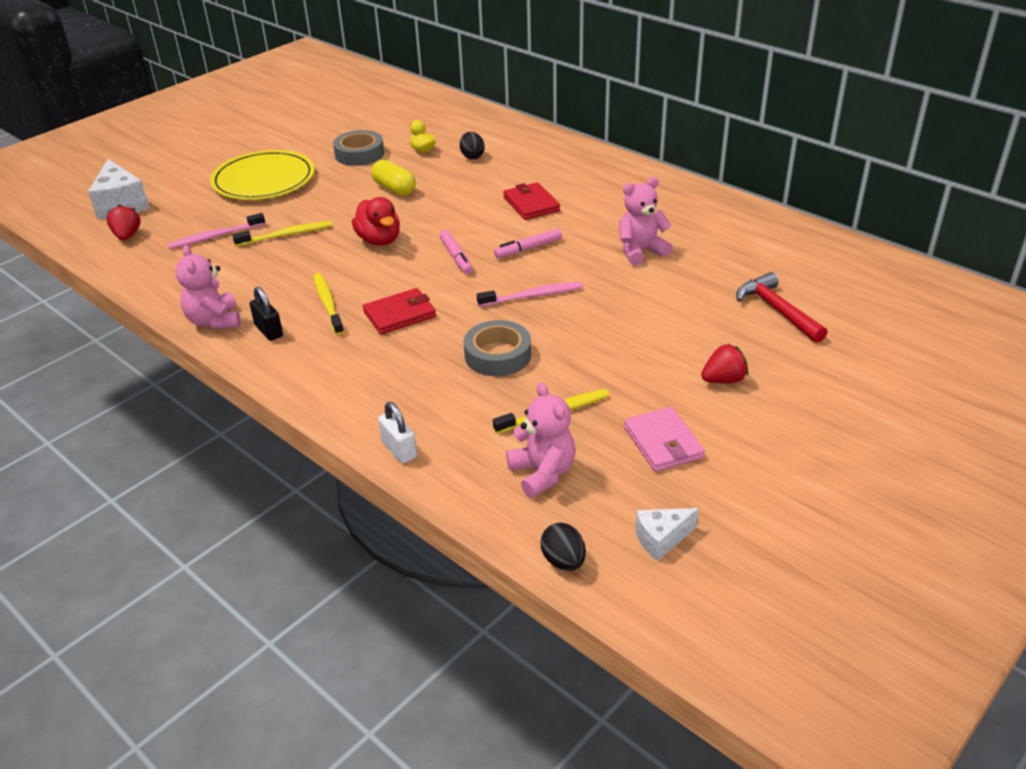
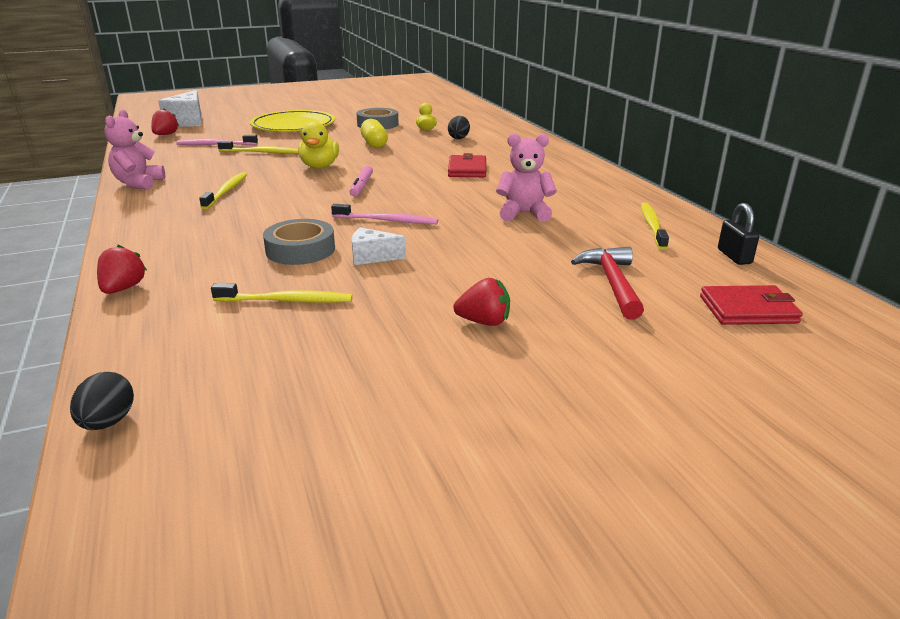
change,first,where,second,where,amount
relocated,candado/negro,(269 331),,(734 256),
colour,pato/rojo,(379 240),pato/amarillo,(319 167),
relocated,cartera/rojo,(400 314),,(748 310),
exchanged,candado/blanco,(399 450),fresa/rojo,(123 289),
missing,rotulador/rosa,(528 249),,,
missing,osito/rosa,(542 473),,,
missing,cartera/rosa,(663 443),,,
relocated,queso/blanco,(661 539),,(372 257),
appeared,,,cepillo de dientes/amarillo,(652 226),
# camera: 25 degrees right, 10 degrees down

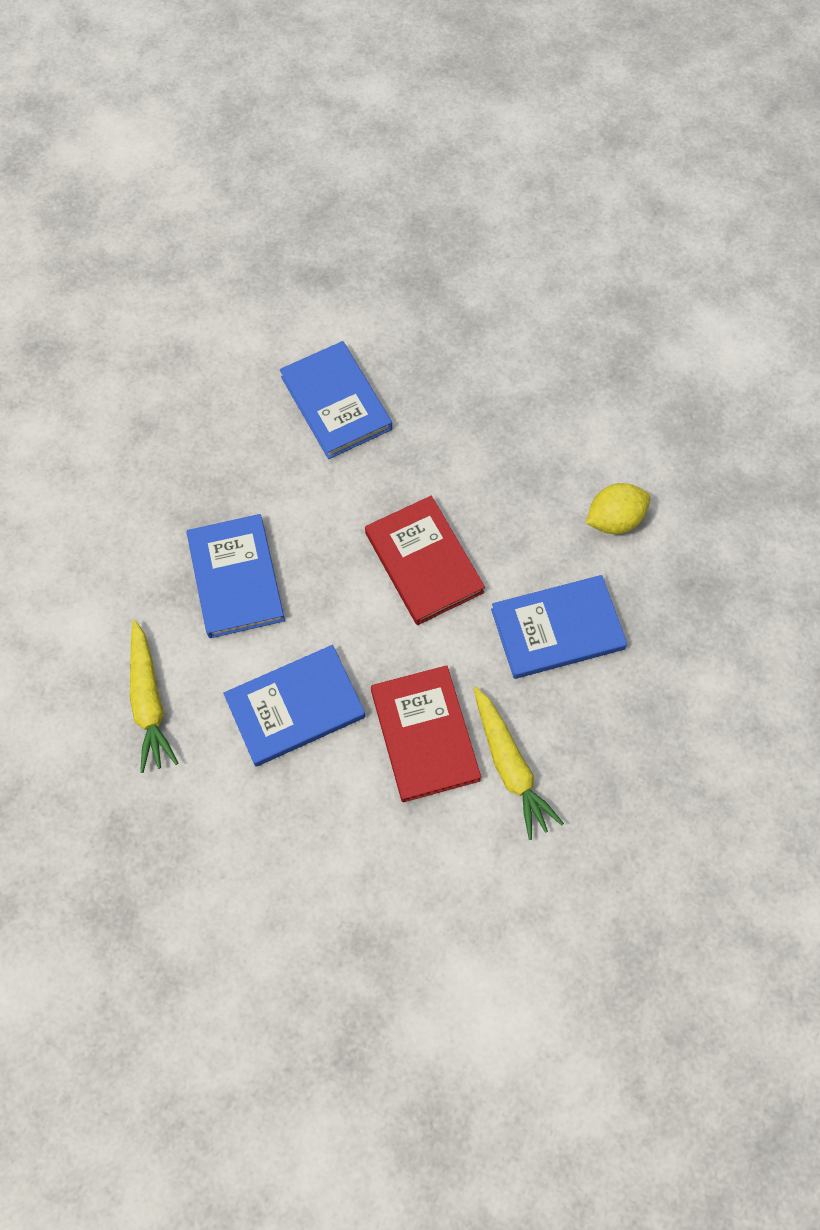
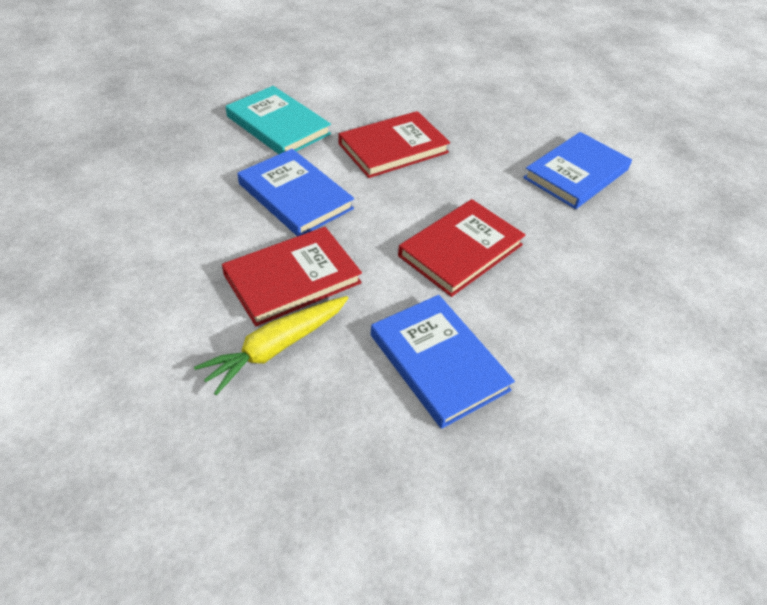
change,first,where,second,where,amount
exchanged,zanahoria/amarillo,(149 701),libro/turquesa,(278 125),
colour,libro/azul,(236 578),libro/rojo,(393 148),
missing,limón/amarillo,(614 519),,,
# camera: 70 degrees right, 20 degrees down

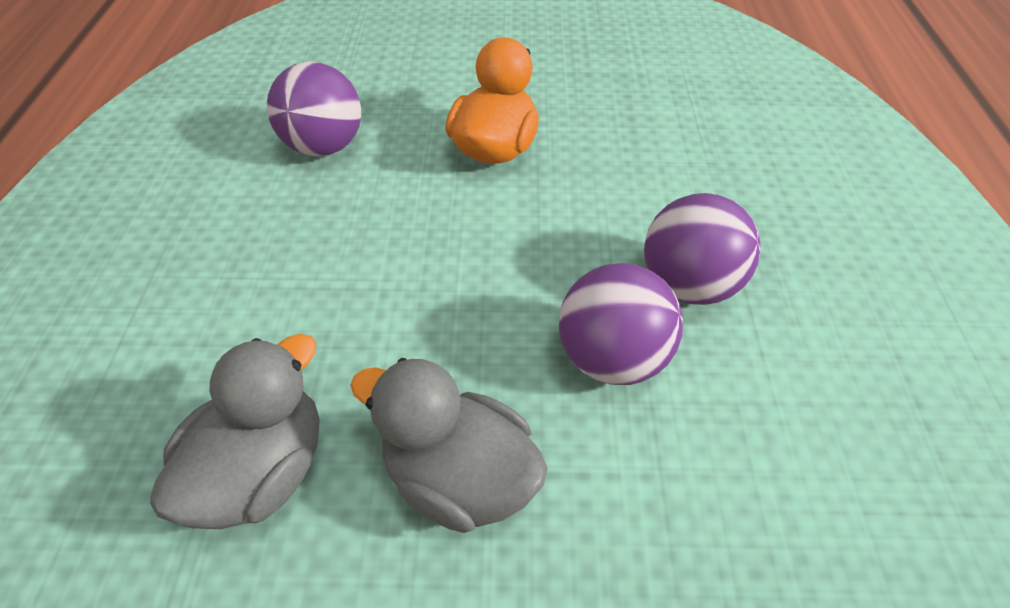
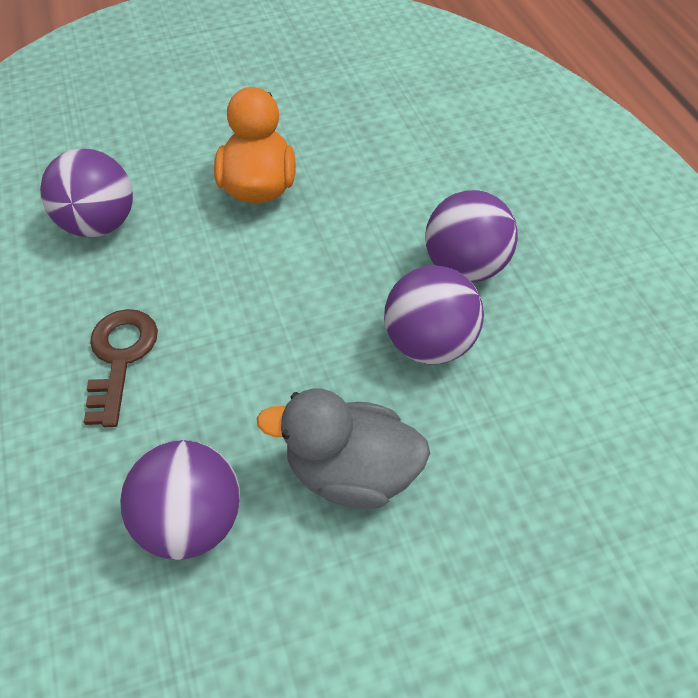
change,first,where,second,where,amount
exchanged,pato/gris,(262 471),pelota/morado,(192 520),
appeared,,,llave/marrón,(120 357),
# camera: 20 degrees left, 5 degrees up

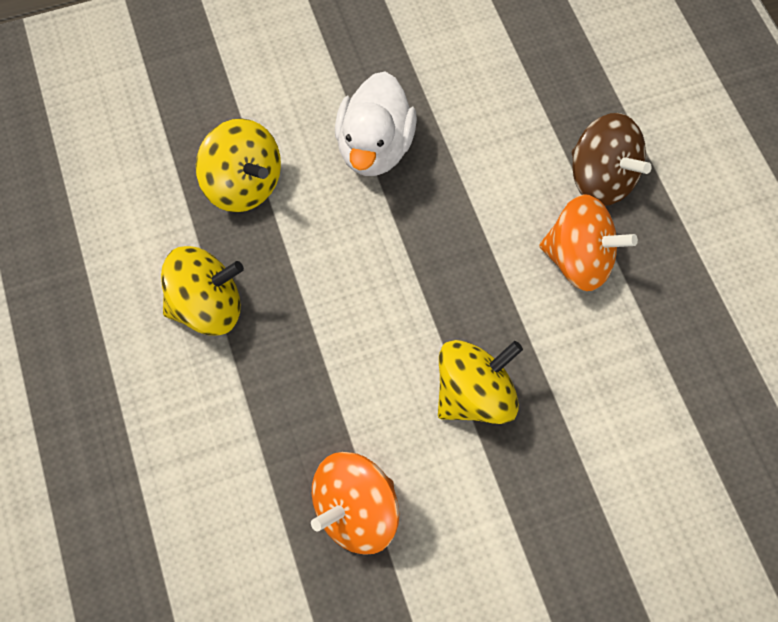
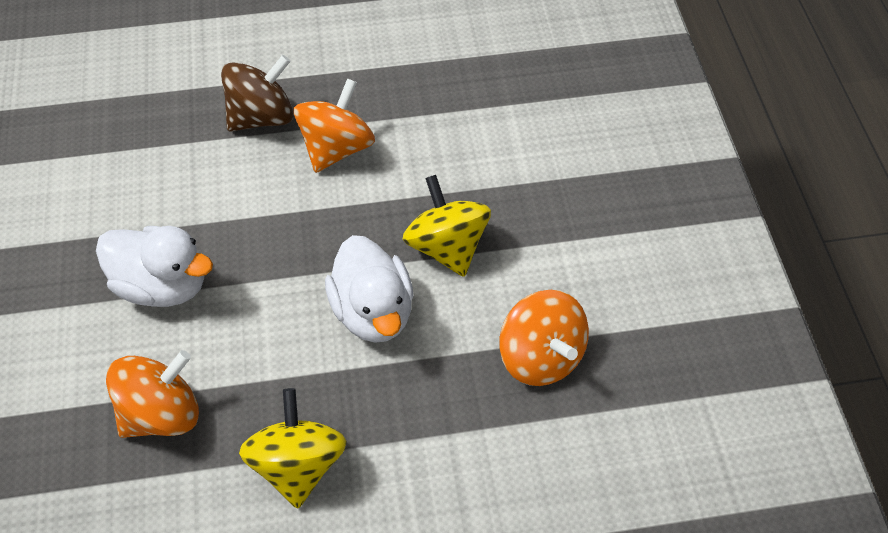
change,first,where,second,where,amount
colour,peonza/amarillo,(243 184),peonza/naranja,(162 413),
appeared,,,pato/blanco,(373 312),
# camera: 80 degrees left, 10 degrees down

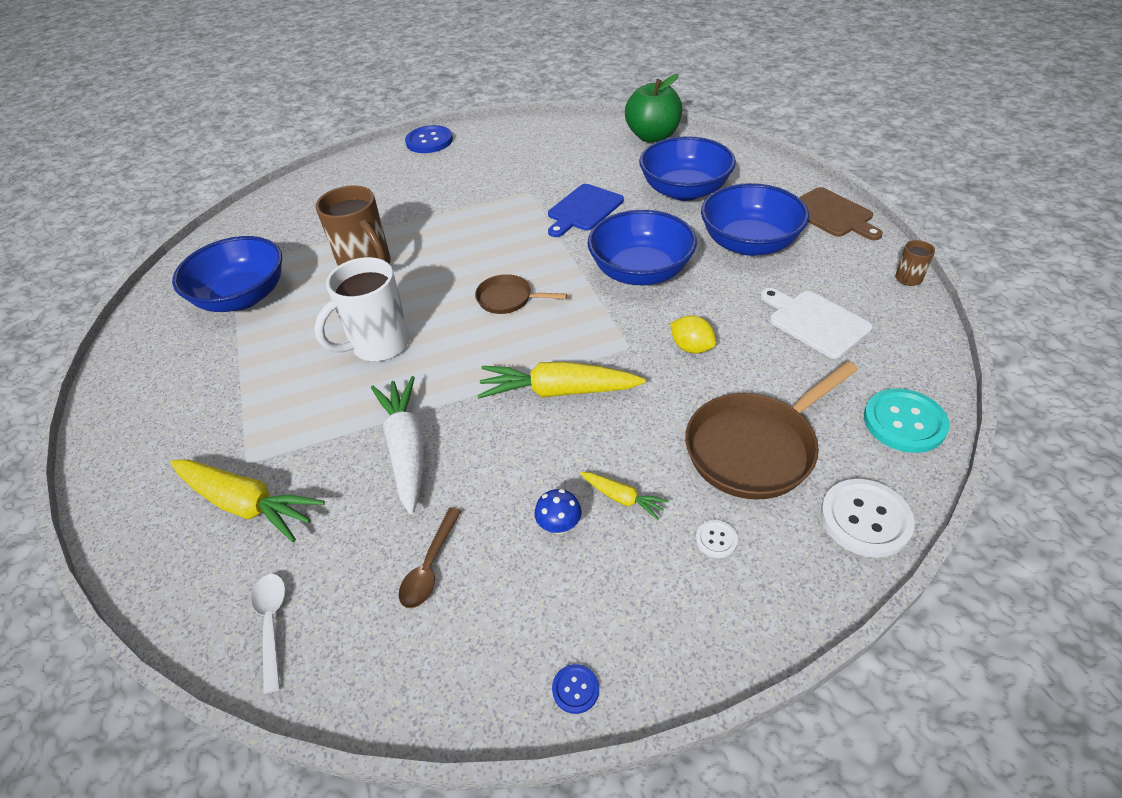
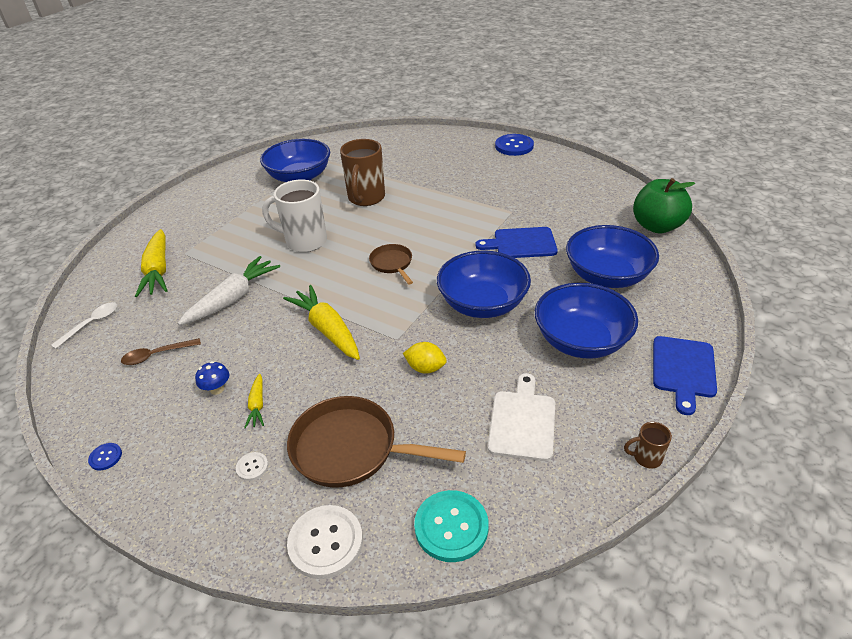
change,first,where,second,where,amount
spun,limón/amarillo,(691 347),,(425 368),75 degrees counterclockwise
colour,tabla de cortar/marrón,(832 214),tabla de cortar/azul,(683 370),
# camera: 50 degrees right, 5 degrees down

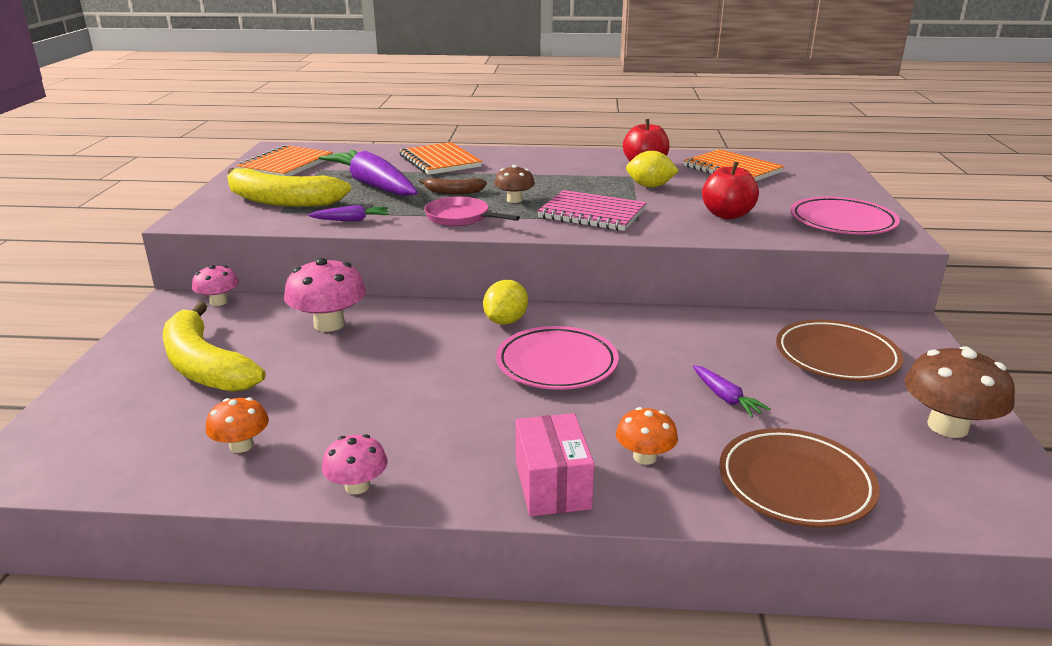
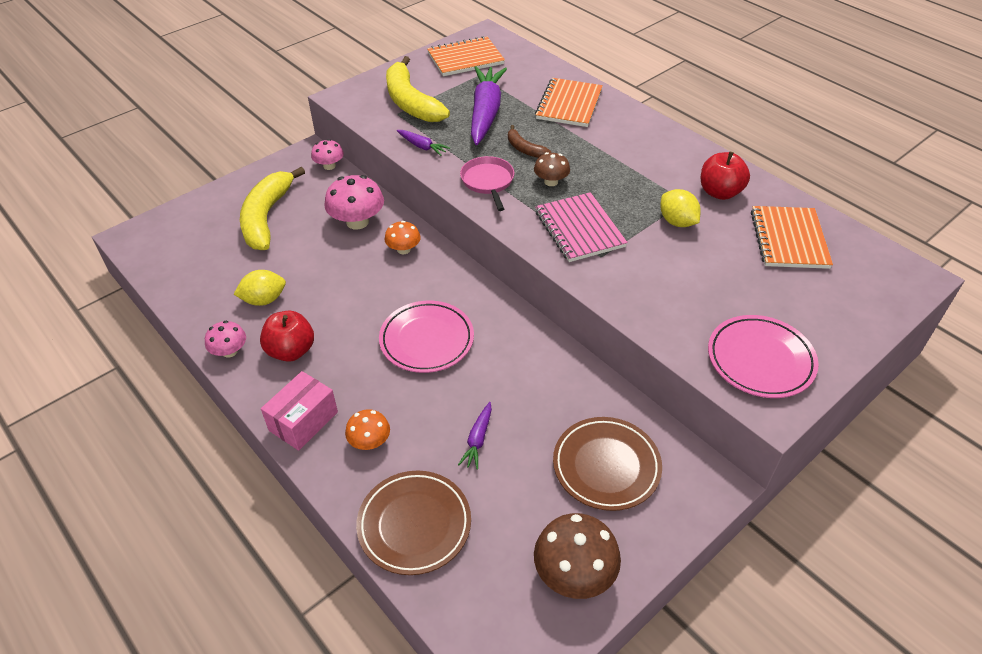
change,first,where,second,where,amount
relocated,seta/naranja,(241 445),,(403 249),
relocated,limón/amarillo,(505 321),,(264 300),
relocated,manzana/rojo,(727 215),,(291 351),
# camera: 45 degrees right, 20 degrees up

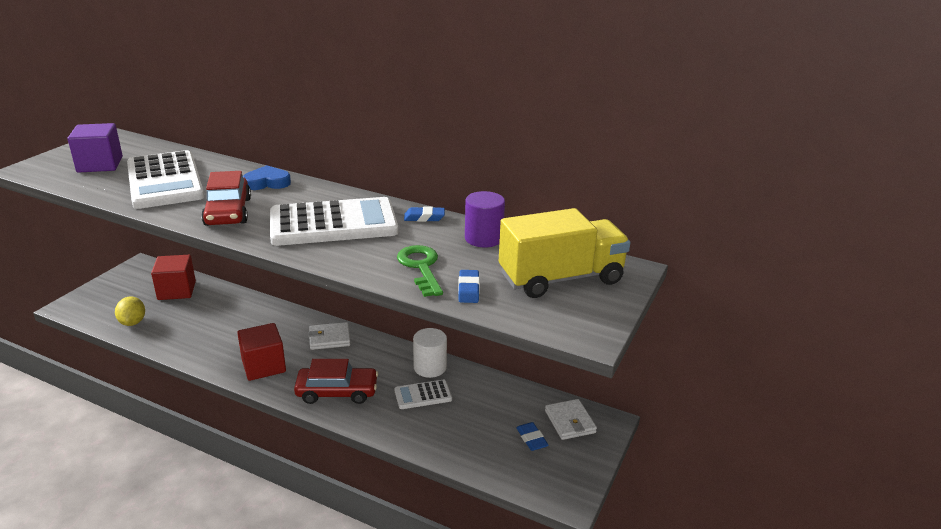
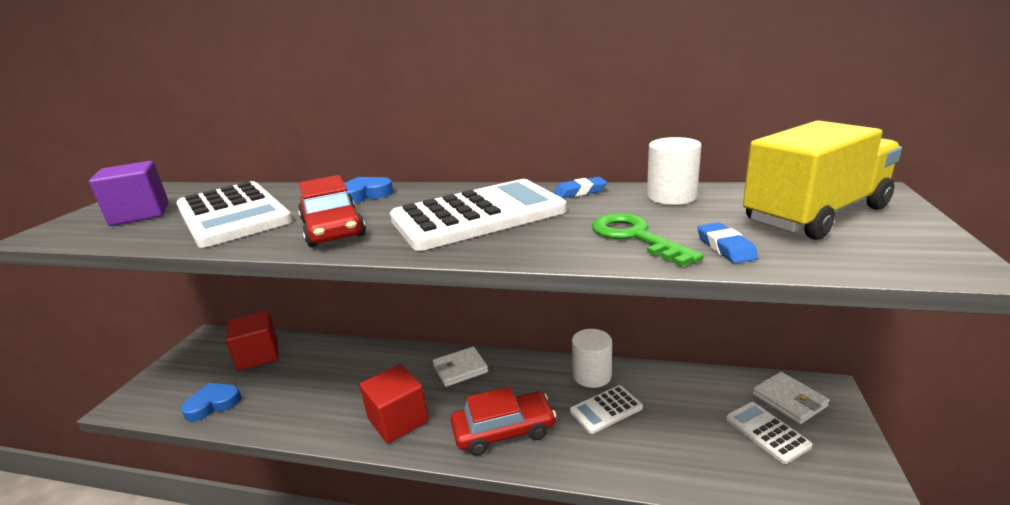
change,first,where,second,where,amount
exchanged,limón/amarillo,(133 322),corazón/azul,(213 404),
colour,cilindro/morado,(483 238),cilindro/blanco,(671 197),
exchanged,goma de borrar/azul,(531 439),calculadora/blanco,(767 432),
# camera: 10 degrees left, 5 degrees down

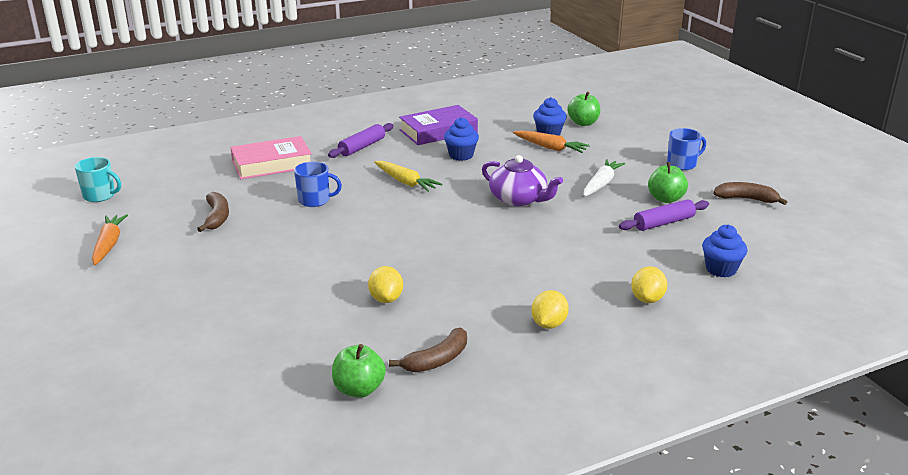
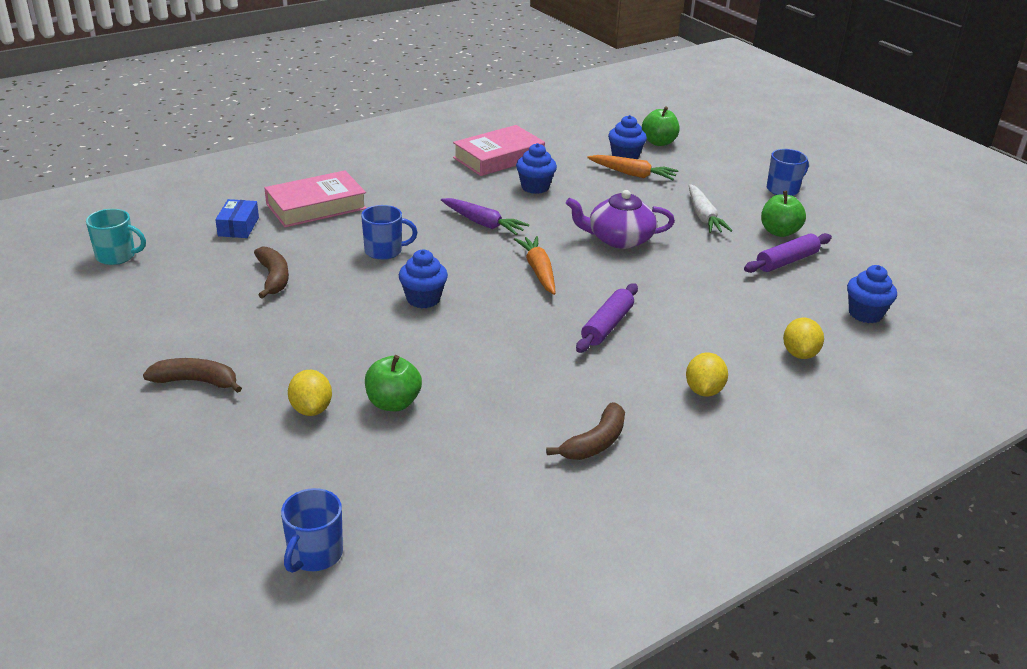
change,first,where,second,where,amount
relocated,zanahoria/naranja,(109 245),,(538 271),
relocated,rodillo/morado,(362 147),,(607 326),
relocated,manzana/verde,(359 389),,(393 403),
relocated,limón/amarillo,(386 299),,(311 409),
colour,zanahoria/amarillo,(406 182),zanahoria/morado,(483 223),
colour,libro/morado,(438 131),libro/rosa,(498 157),
spun,tetera/morado,(518 199),,(619 239),150 degrees clockwise
spun,zanahoria/blanco,(601 184),,(703 217),150 degrees clockwise
relocated,plátano/marrón,(746 199),,(196 381),
appeared,,,caja/azul,(238 227),
appeared,,,taza/azul,(314 554),
appeared,,,magdalena/azul,(423 299),
# camera: 10 degrees left, 5 degrees up

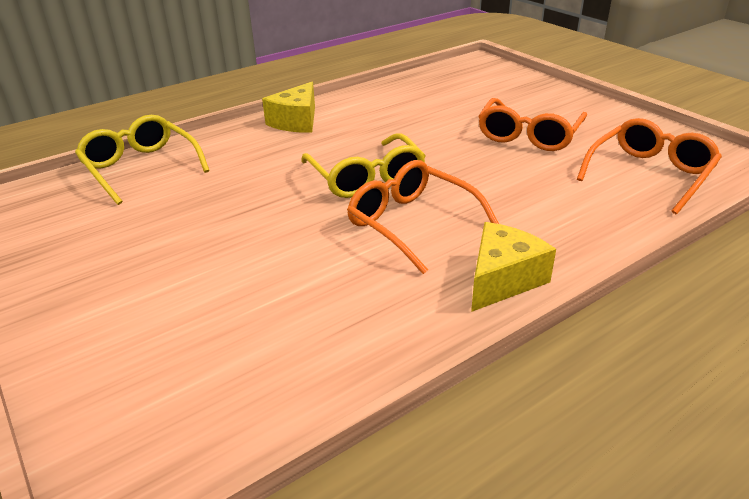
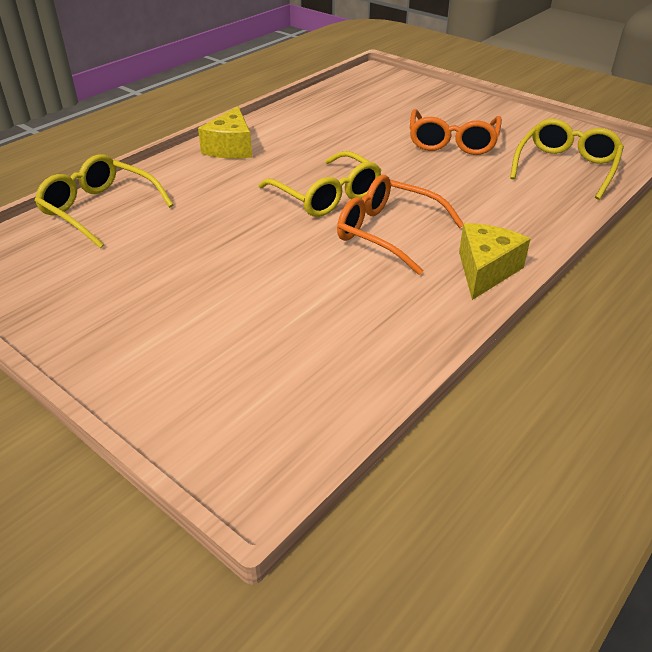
change,first,where,second,where,amount
colour,gafas/naranja,(650 174),gafas/amarillo,(566 167),
# camera: 15 degrees left, 5 degrees up

